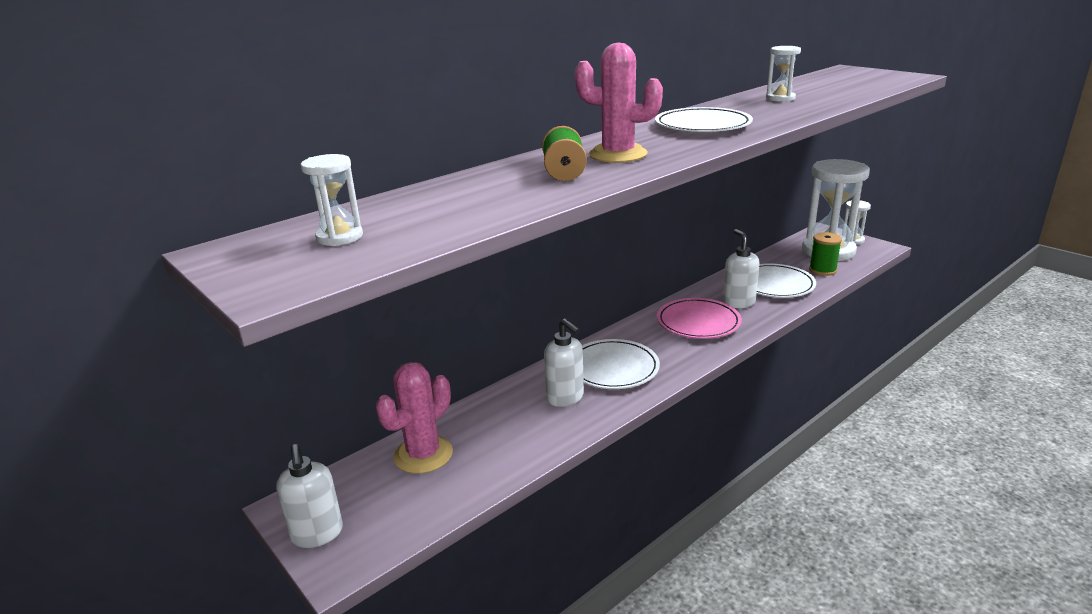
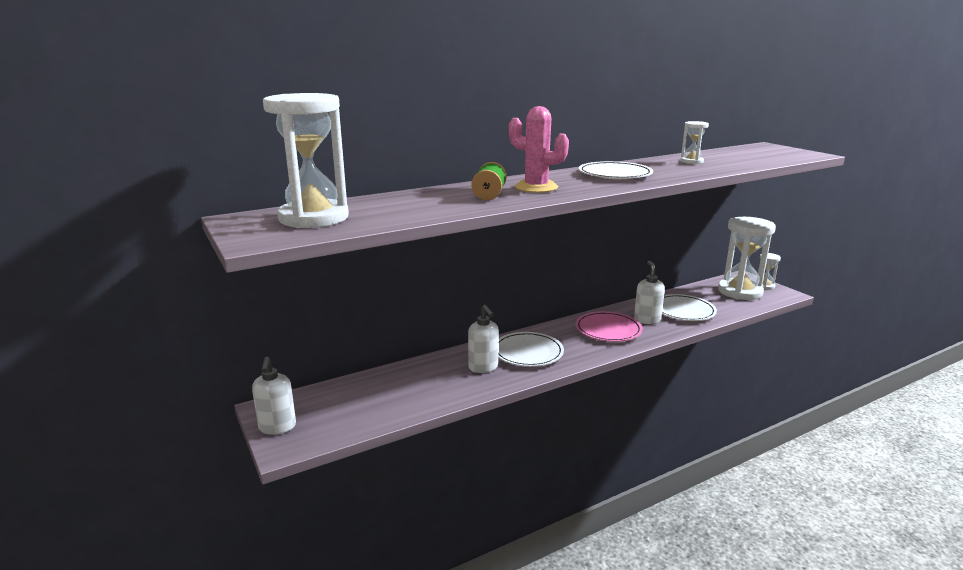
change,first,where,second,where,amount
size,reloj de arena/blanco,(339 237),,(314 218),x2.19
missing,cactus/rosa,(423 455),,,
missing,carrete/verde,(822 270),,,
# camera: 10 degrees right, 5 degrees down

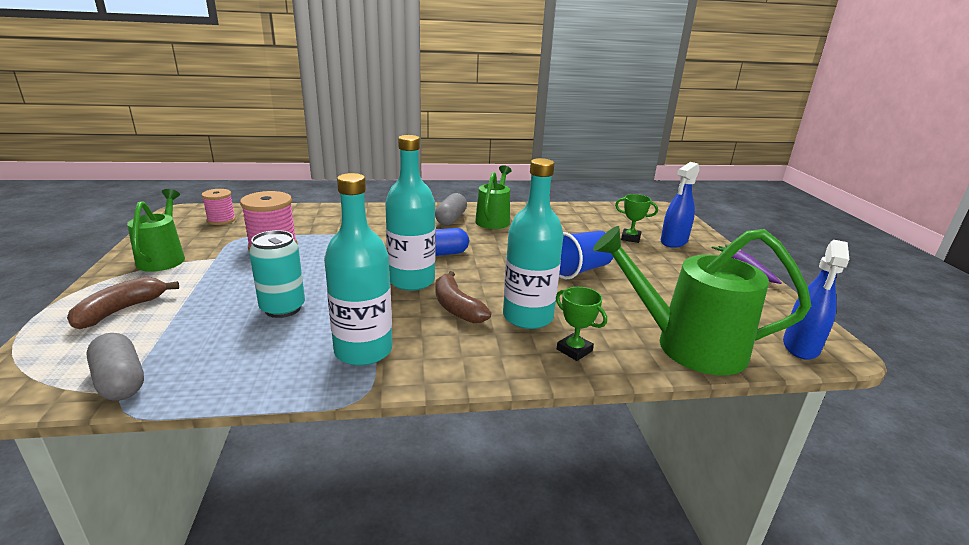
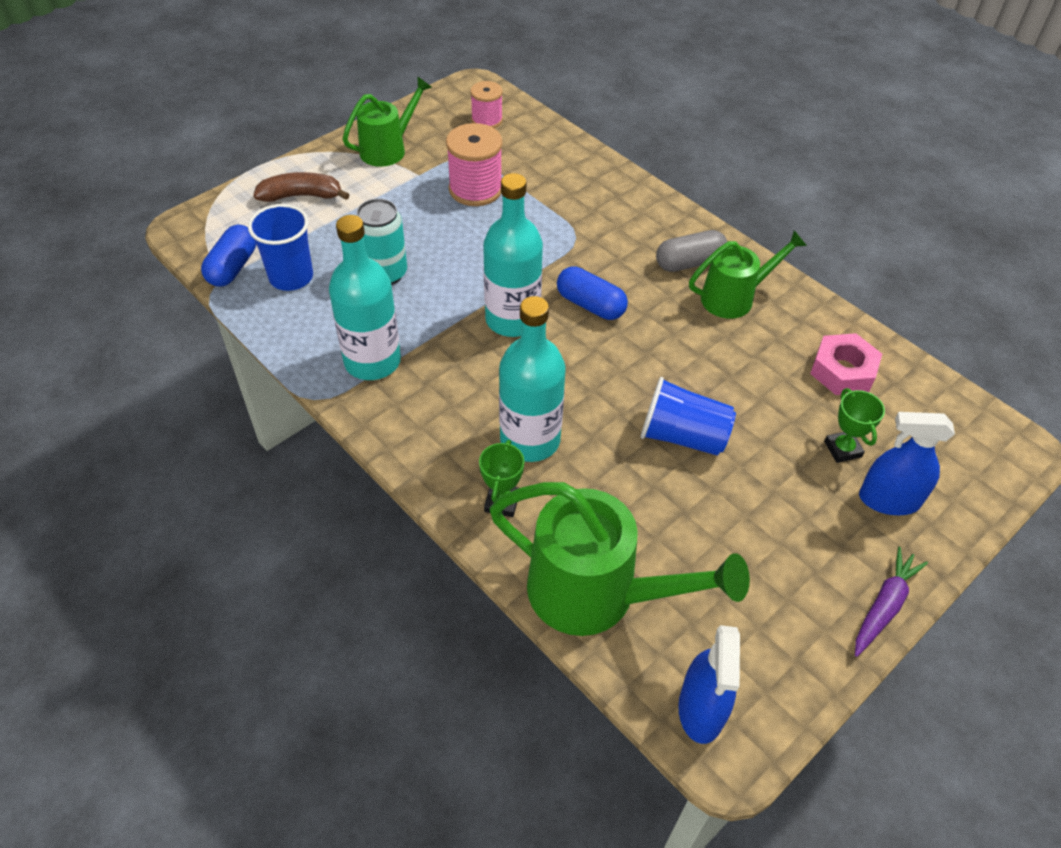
change,first,where,second,where,amount
colour,cápsula/gris,(120 381),cápsula/azul,(233 267),
missing,plátano/marrón,(456 307),,,
spun,regadera/verde,(686 345),,(597 594),135 degrees clockwise
spun,pulverizador/azul,(800 346),,(701 709),75 degrees counterclockwise
appeared,,,vaso/azul,(291 277),
appeared,,,tuerca/rosa,(842 371),
# camera: 55 degrees right, 25 degrees up

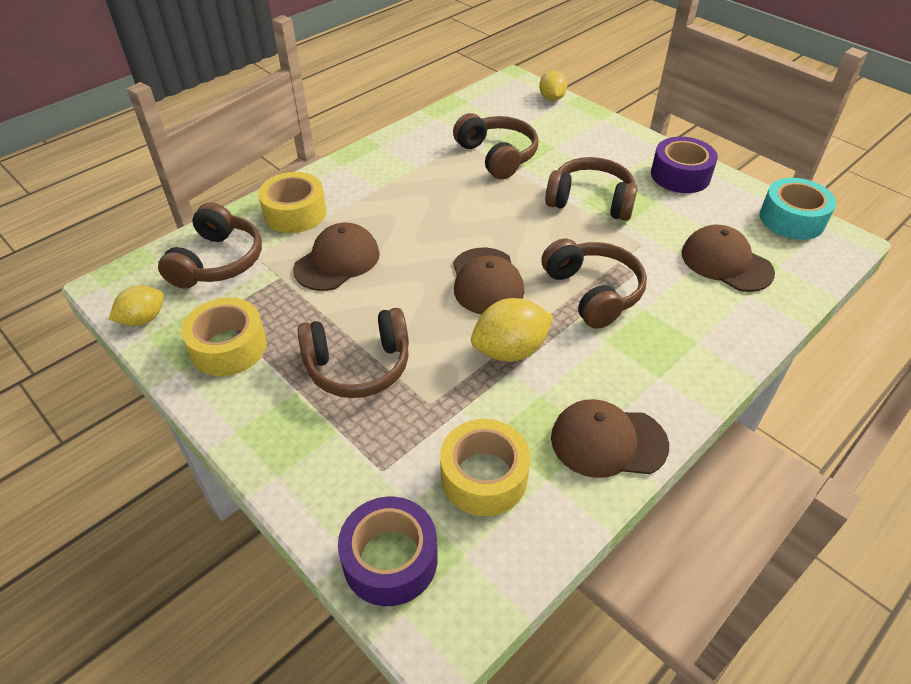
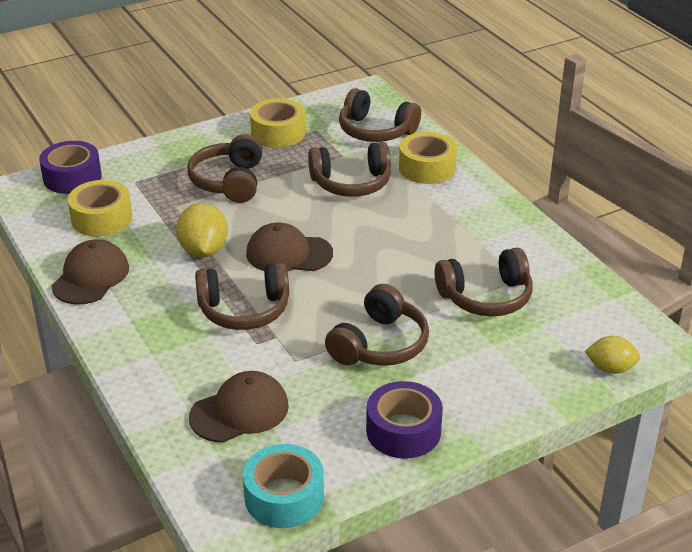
change,first,where,second,where,amount
missing,limón/amarillo,(143 319),,,
exchanged,gorra/marrón,(337 261),auriculares/marrón,(351 183),
# camera: 105 degrees right, 10 degrees down

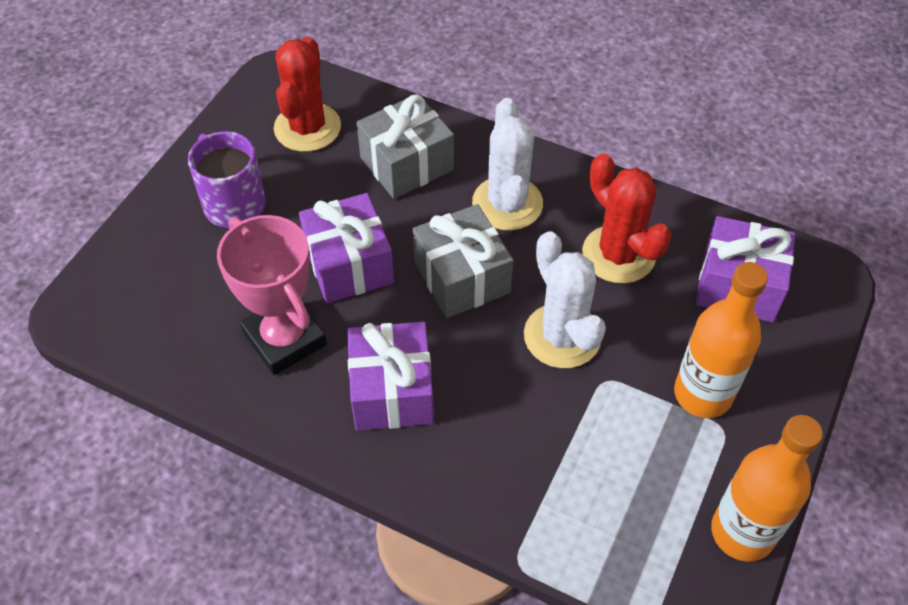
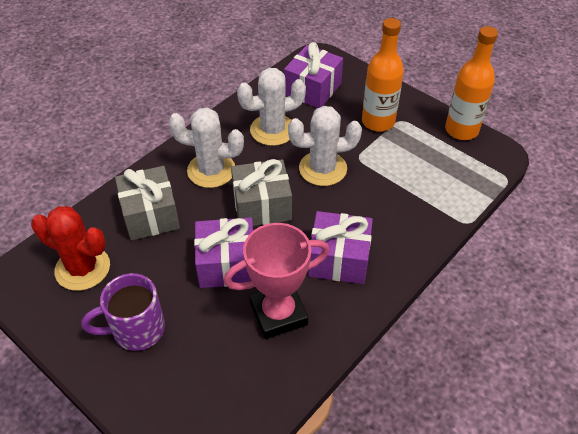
change,first,where,second,where,amount
colour,cactus/rojo,(618 254),cactus/blanco,(273 130),
# camera: 75 degrees left, 5 degrees down

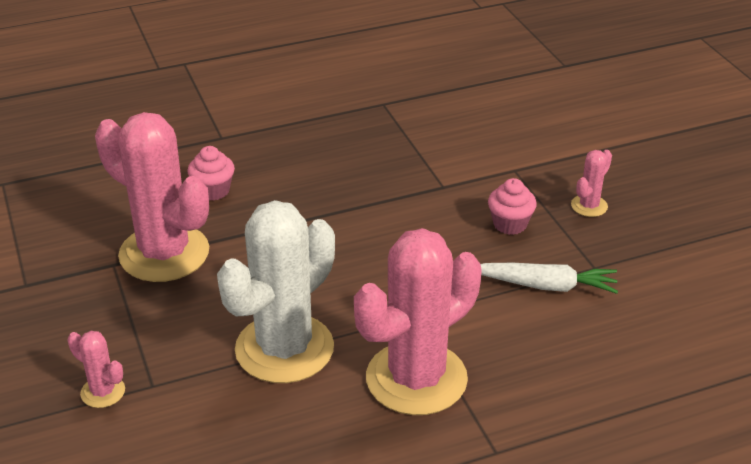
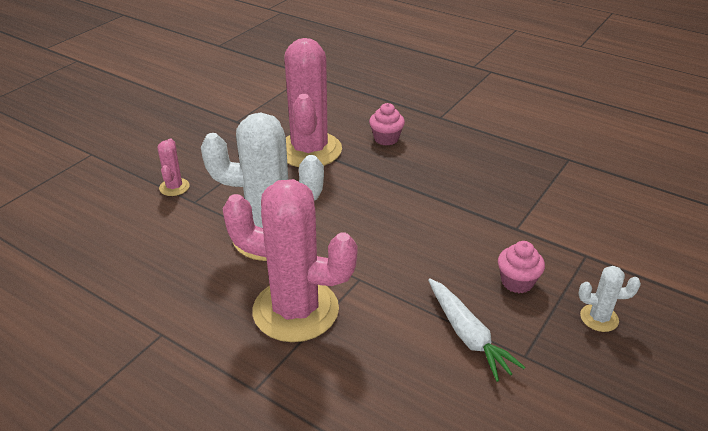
change,first,where,second,where,amount
colour,cactus/rosa,(589 206),cactus/blanco,(599 318),
# camera: 55 degrees right, 0 degrees up

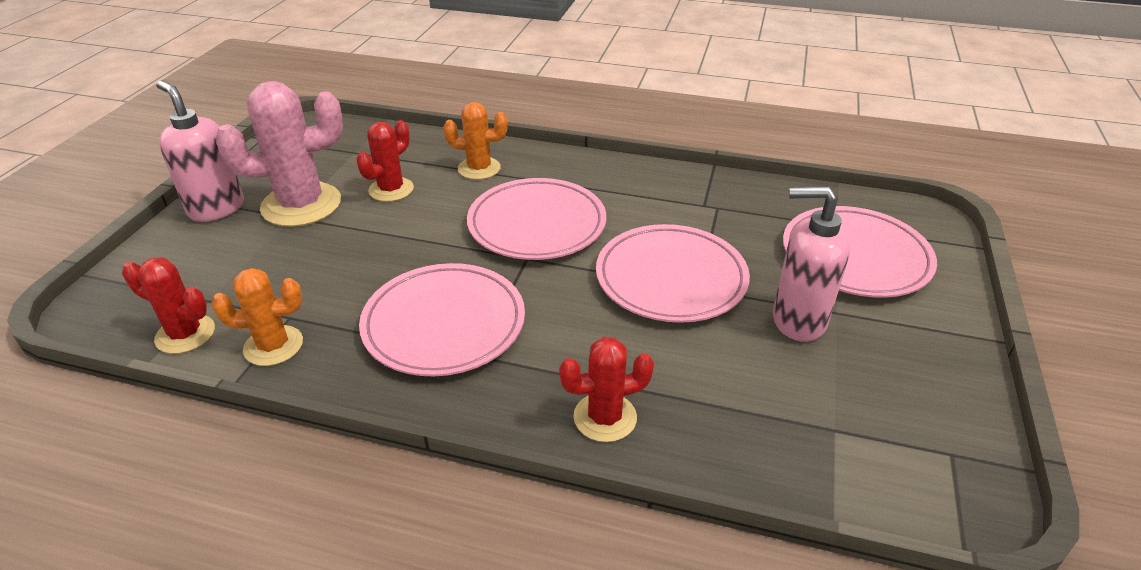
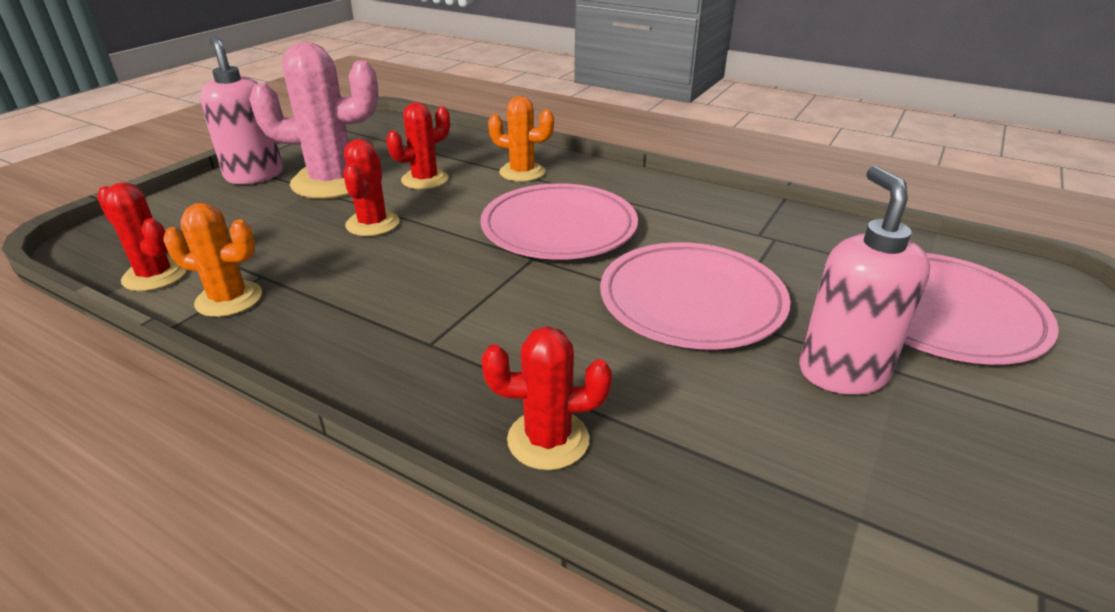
change,first,where,second,where,amount
missing,plato/rosa,(444 324),,,
spun,dispensador de jabón/rosa,(798 320),,(842 372),60 degrees clockwise
appeared,,,cactus/rojo,(372 224),
# camera: 15 degrees right, 5 degrees down

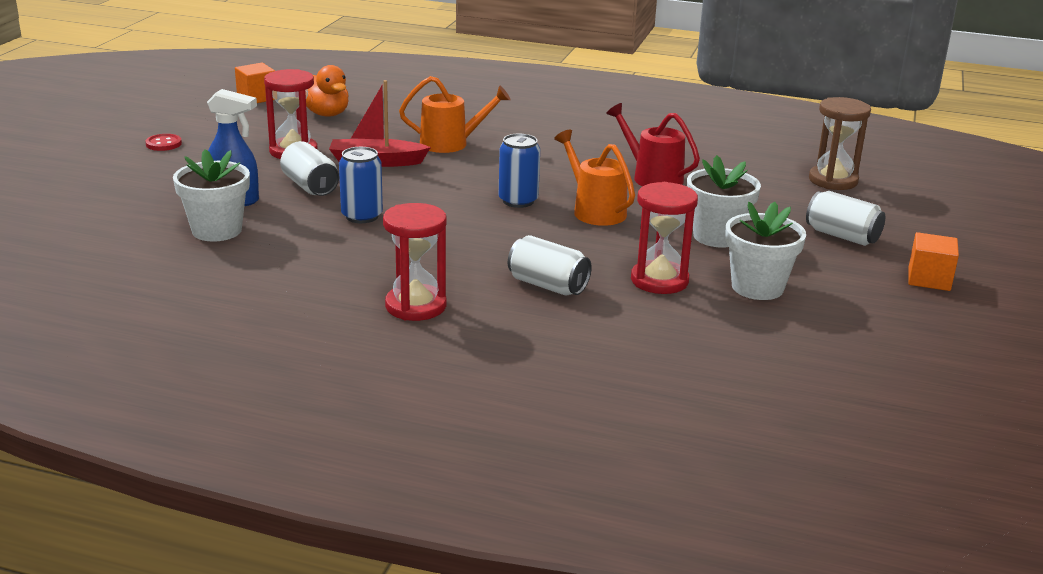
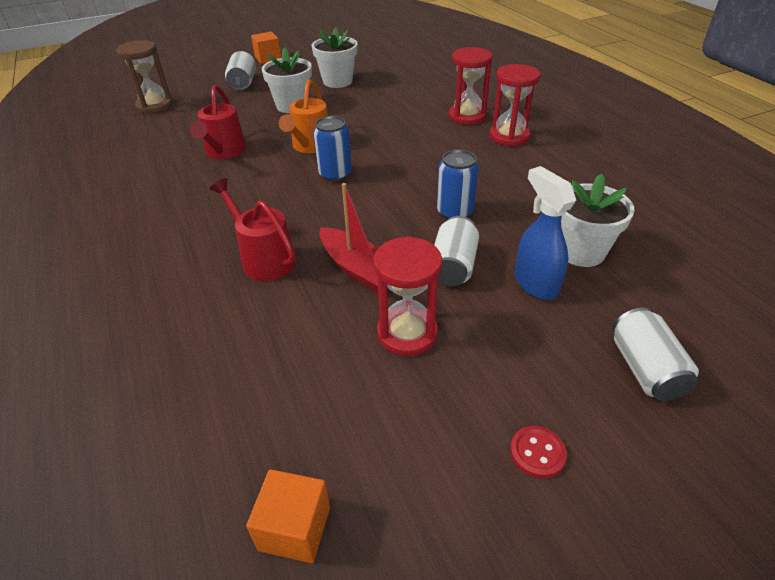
change,first,where,second,where,amount
missing,pato/naranja,(326 114),,,
colour,regadera/naranja,(451 144),regadera/rojo,(264 259),
relocated,lata/blanco,(548 285),,(645 369),
relocated,reloj de arena/rojo,(659 280),,(467 116),
# camera: 130 degrees left, 15 degrees up

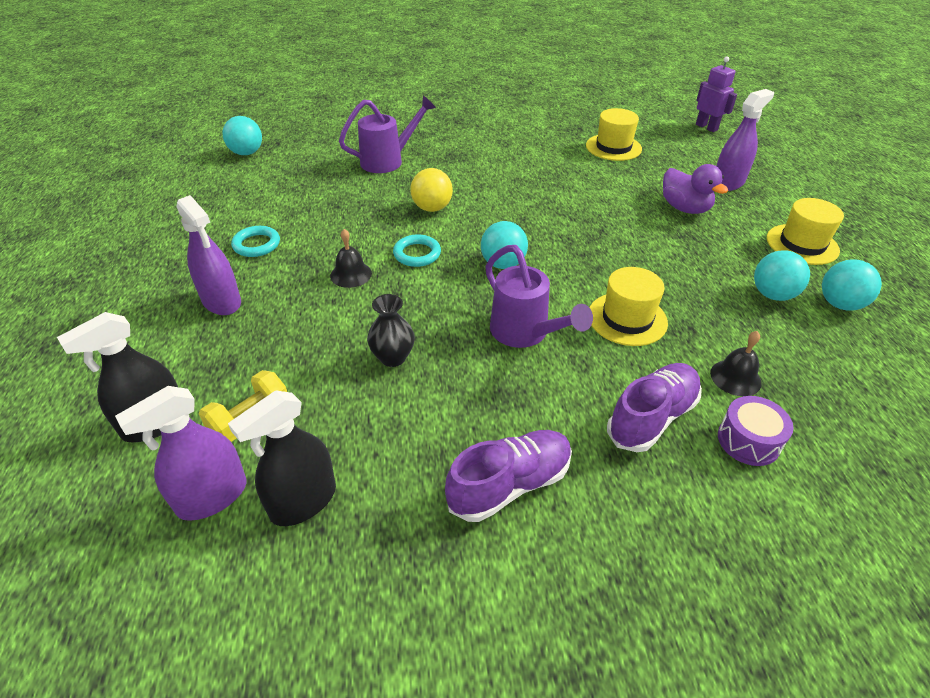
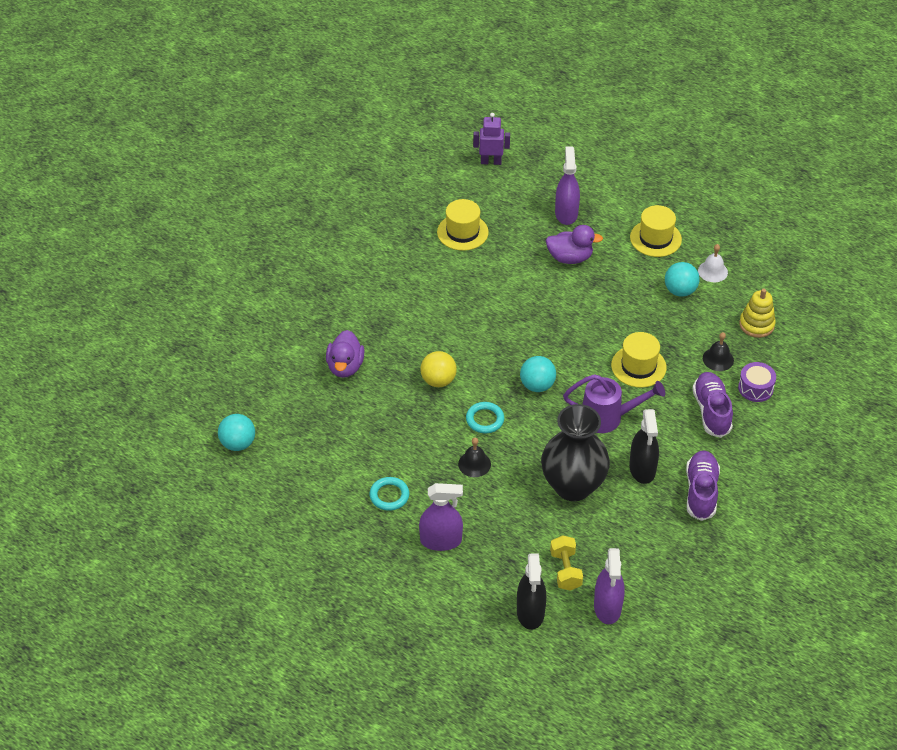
change,first,where,second,where,amount
relocated,pulverizador/negro,(303 501),,(642 469),
exchanged,regadera/morado,(387 161),pato/morado,(345 367),
size,florero/negro,(393 357),,(573 486),x2.12
exchanged,pelota/turquesa,(840 304),campana/blanco,(712 271),
appeared,,,juguete apilable/amarillo,(756 325),
# camera: 50 degrees left, 5 degrees up

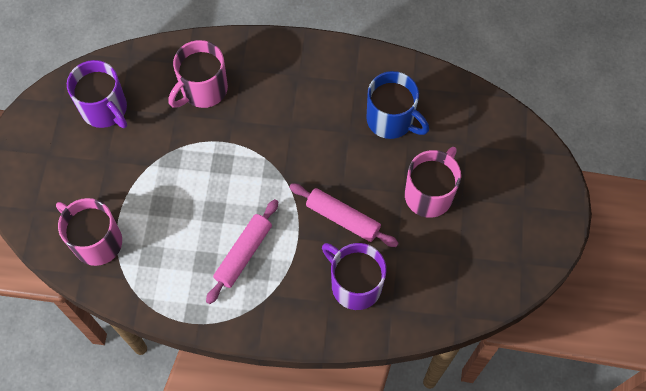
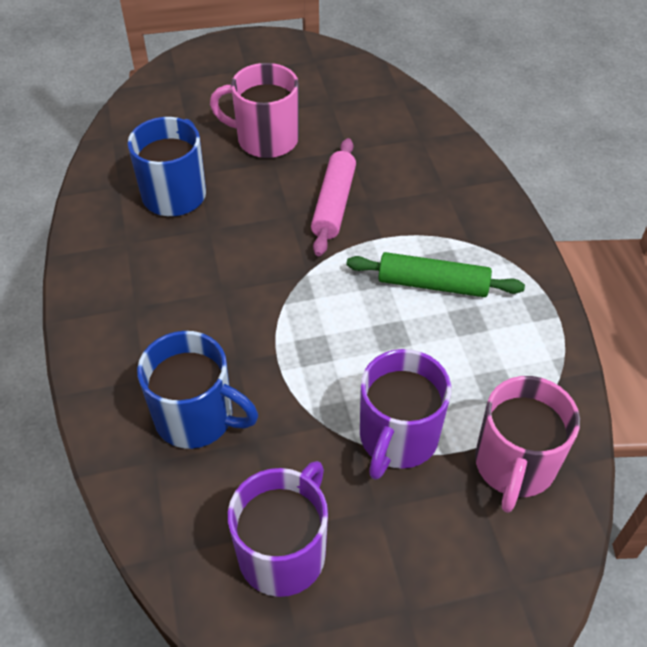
change,first,where,second,where,amount
colour,taza/rosa,(203 89),taza/azul,(196 417),
colour,rodillo/rosa,(243 254),rodillo/verde,(432 284),
relocated,taza/morado,(355 285),,(397 437),
# camera: 110 degrees left, 15 degrees down

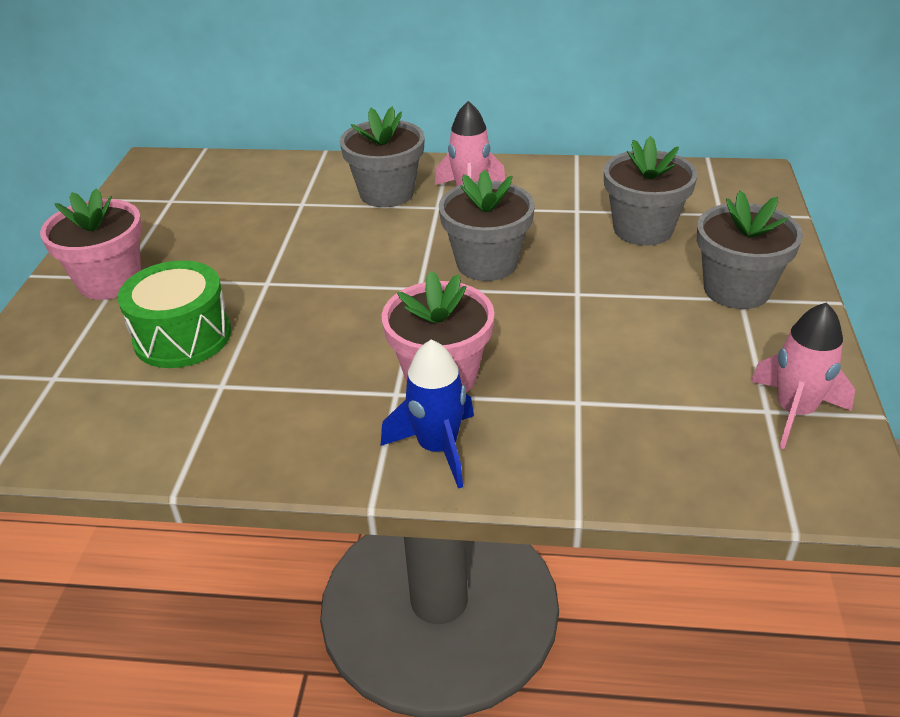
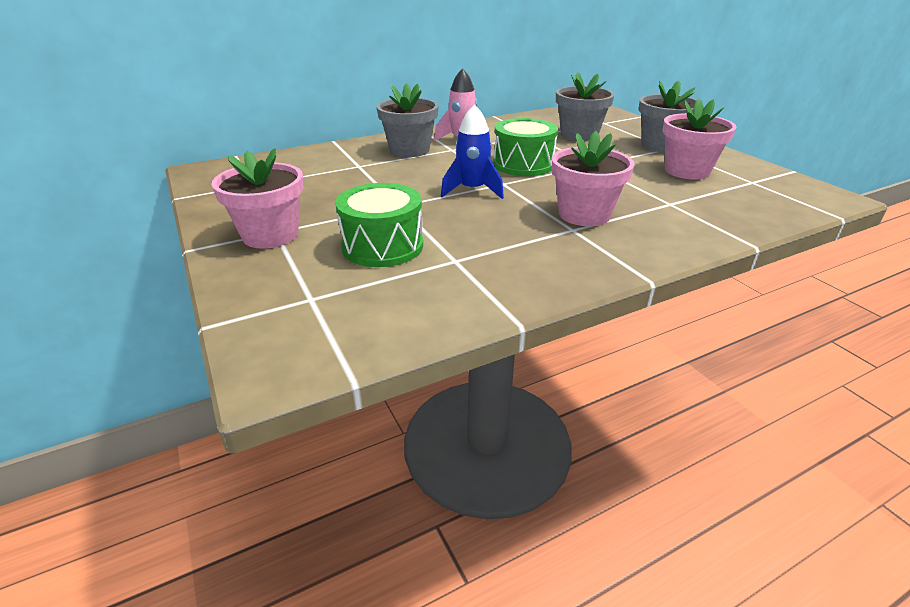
change,first,where,second,where,amount
relocated,cohete/azul,(437 448),,(472 190),
exchanged,maceta/gris,(487 263),tambor/verde,(523 164),
missing,cohete/rosa,(794 412),,,
appeared,,,maceta/rosa,(687 171),
# camera: 35 degrees left, 5 degrees down

